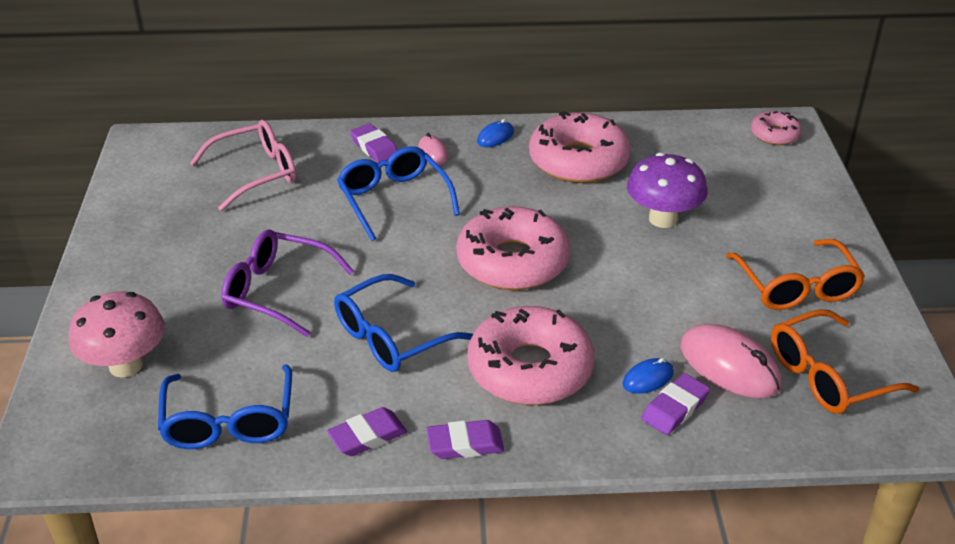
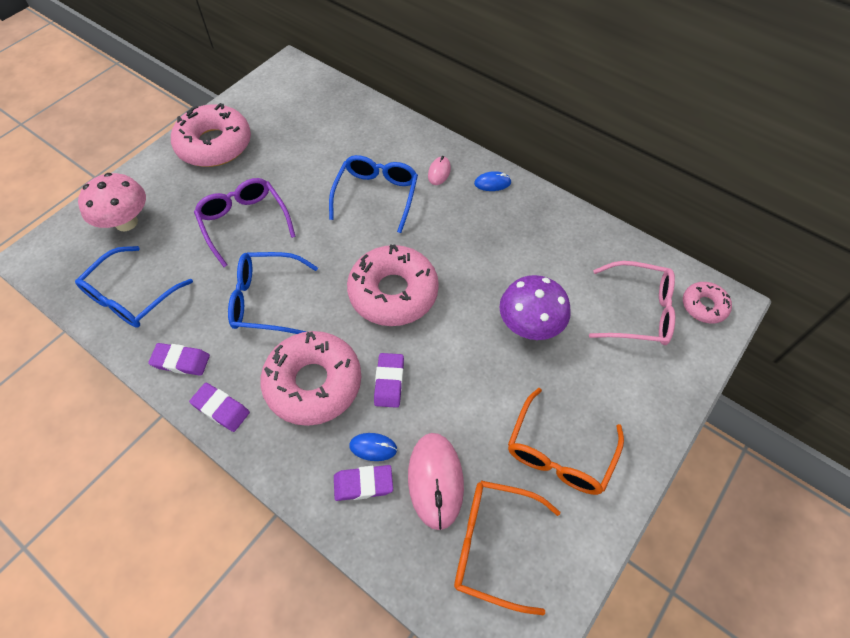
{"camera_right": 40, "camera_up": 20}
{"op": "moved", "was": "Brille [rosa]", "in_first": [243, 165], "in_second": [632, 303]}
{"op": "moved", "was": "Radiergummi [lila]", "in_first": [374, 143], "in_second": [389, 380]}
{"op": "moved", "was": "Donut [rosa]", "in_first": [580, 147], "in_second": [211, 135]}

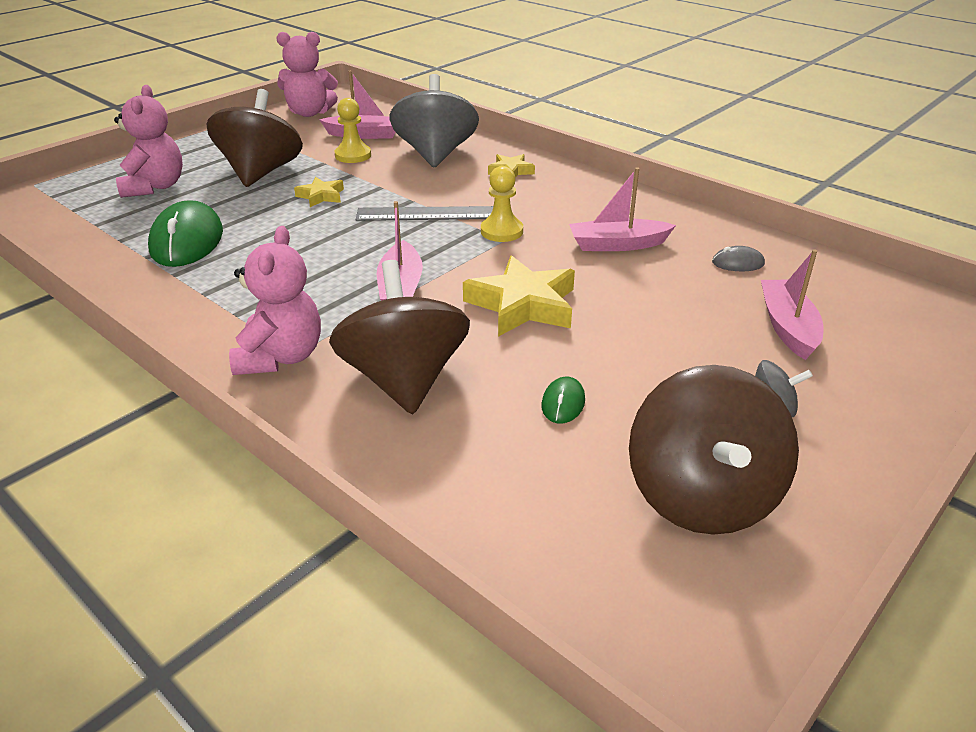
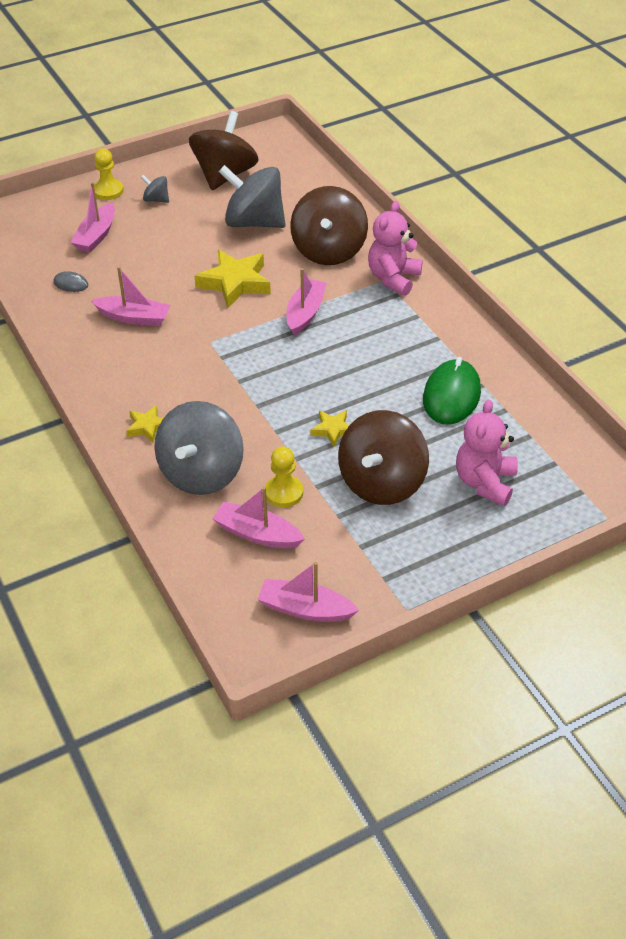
{"camera_right": -160, "camera_up": 10}
{"op": "removed", "was": "Lineal [grau]", "in_first": [424, 213]}
{"op": "moved", "was": "Bauer [gelb]", "in_first": [502, 204], "in_second": [108, 174]}
{"op": "replaced", "was": "Teddybär [rosa]", "now": "Boot [rosa]", "in_first": [307, 74], "in_second": [308, 592]}
{"op": "replaced", "was": "Computermaus [grün]", "now": "Kreisel [grau]", "in_first": [563, 400], "in_second": [252, 196]}

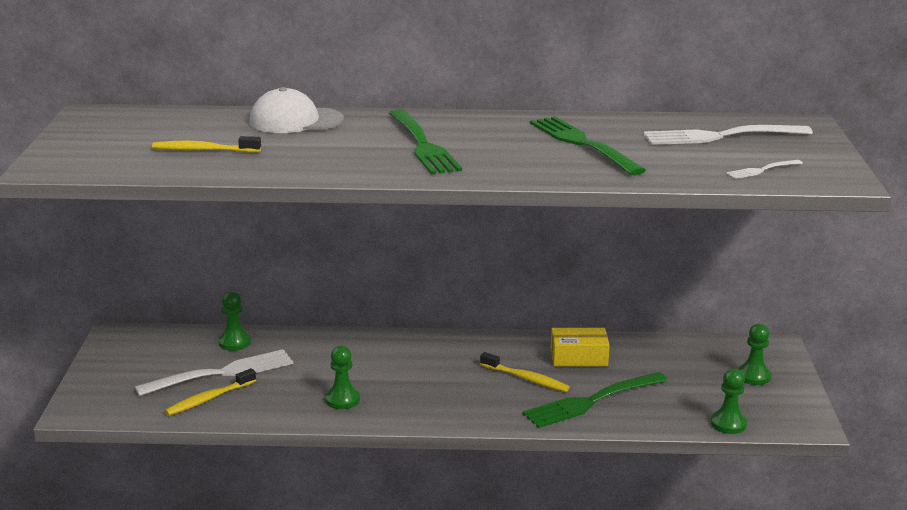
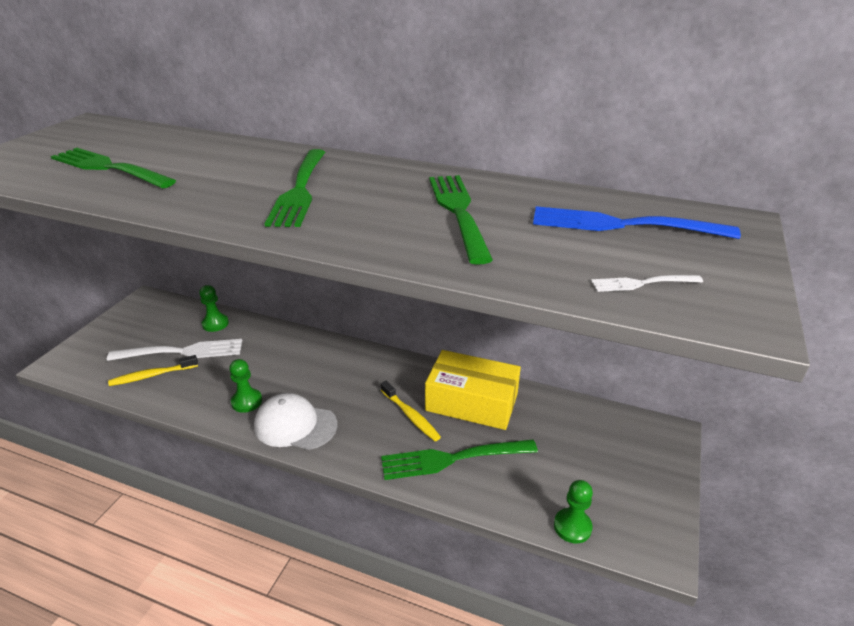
{"camera_right": 20, "camera_up": 10}
{"op": "removed", "was": "Bauer [grün]", "in_first": [754, 354]}
{"op": "moved", "was": "Kappe [weiß]", "in_first": [297, 110], "in_second": [295, 421]}
{"op": "replaced", "was": "Zahnbürste [gelb]", "now": "Gabel [grün]", "in_first": [206, 144], "in_second": [113, 168]}
{"op": "recoloured", "was": "Gabel [weiß]", "now": "Gabel [blau]", "in_first": [728, 135], "in_second": [637, 222]}
{"op": "resized", "was": "Schachtel [gelb]", "in_first": [580, 347], "in_second": [473, 390], "ratio": 1.63}

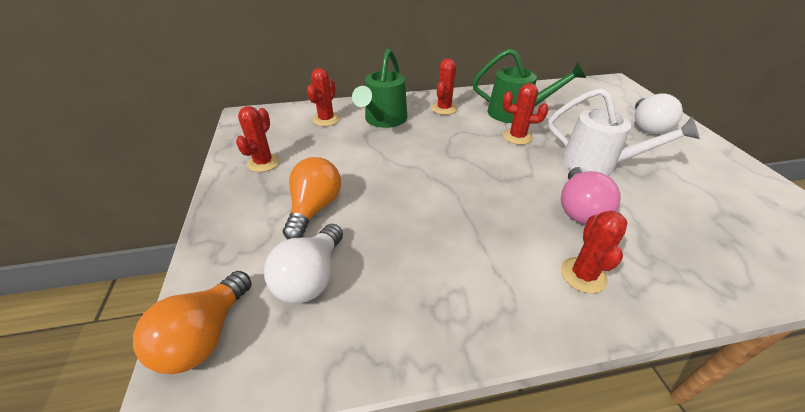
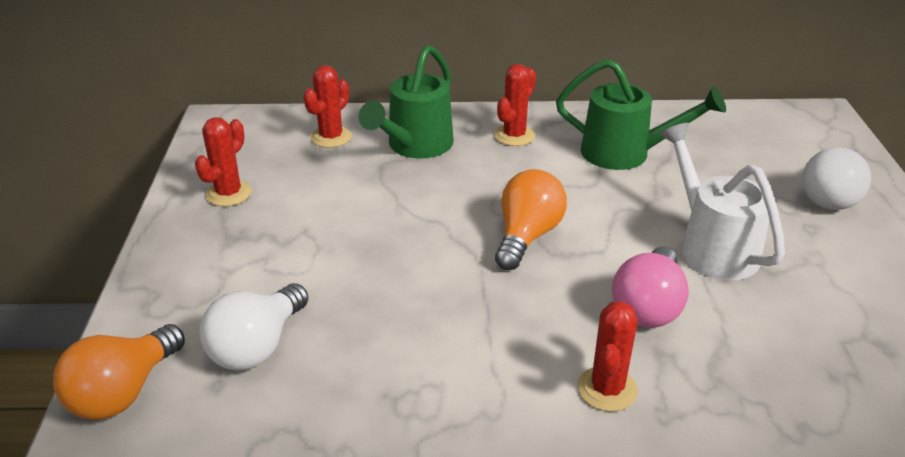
{"camera_right": 10, "camera_up": -5}
{"op": "removed", "was": "Kaktus [rot]", "in_first": [525, 114]}
{"op": "moved", "was": "Glühbirne [orange]", "in_first": [312, 198], "in_second": [531, 219]}
{"op": "turned", "was": "Gießkanne [weiß]", "in_first": [624, 132], "in_second": [722, 201], "clockwise": -150}

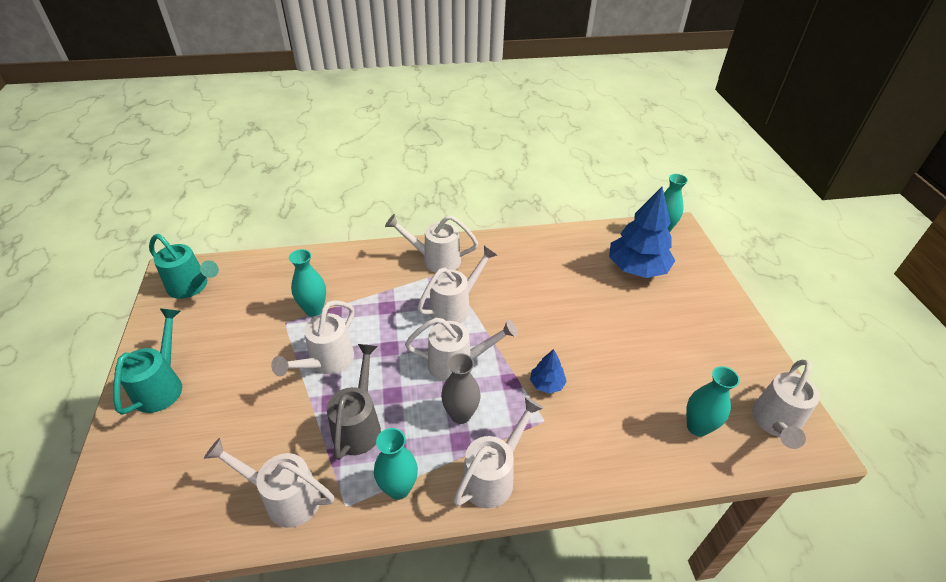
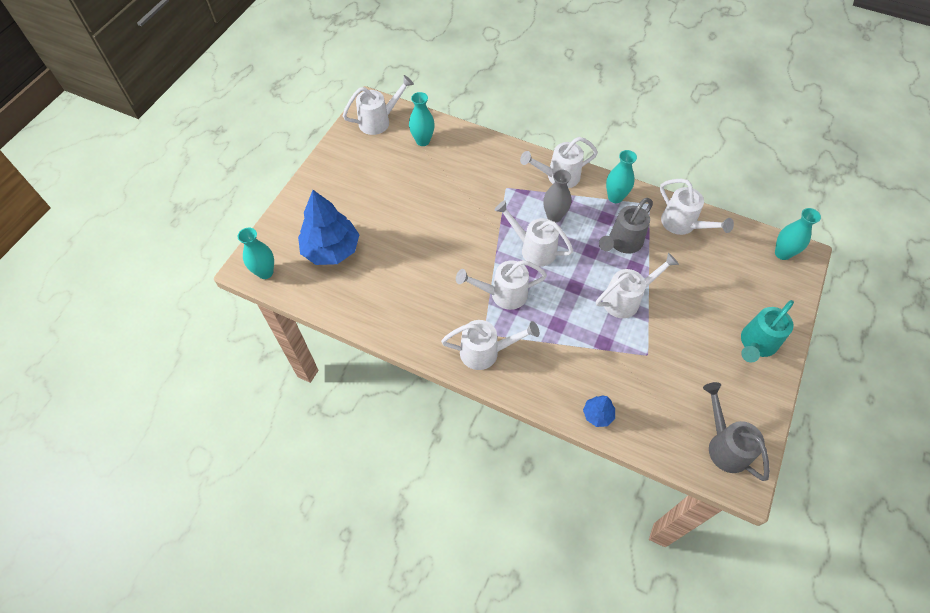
{"camera_right": -145, "camera_up": 15}
{"op": "moved", "was": "Vase [türkis]", "in_first": [307, 283], "in_second": [798, 234]}
{"op": "moved", "was": "Baum [blau]", "in_first": [548, 371], "in_second": [599, 411]}
{"op": "recoloured", "was": "Gießkanne [türkis]", "now": "Gießkanne [grau]", "in_first": [184, 266], "in_second": [736, 431]}
{"op": "turned", "was": "Gießkanne [weiß]", "in_first": [431, 243], "in_second": [490, 345], "clockwise": -45}

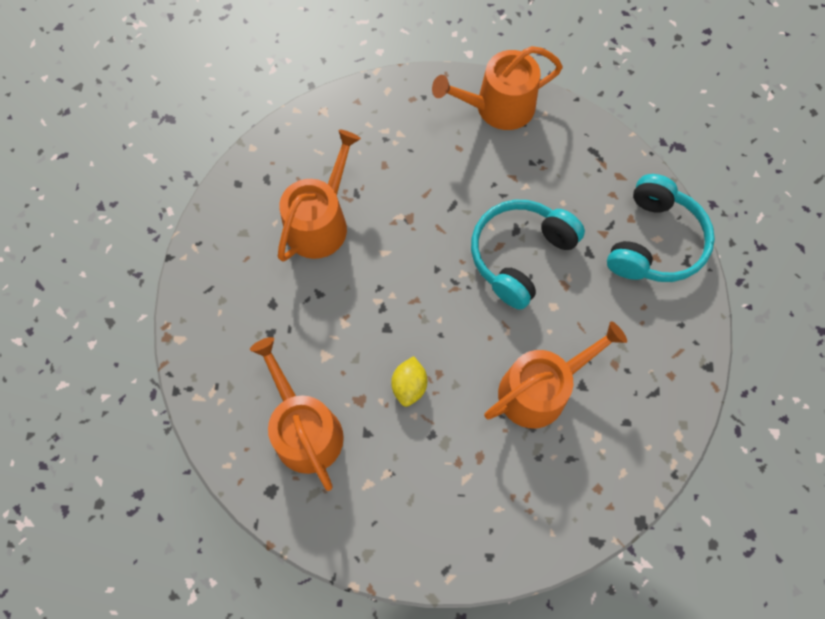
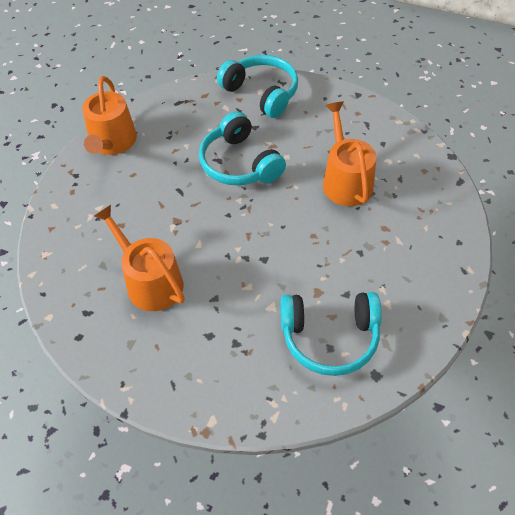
{"camera_right": -70, "camera_up": -15}
{"op": "removed", "was": "Zitrone [gelb]", "in_first": [409, 381]}
{"op": "replaced", "was": "Gießkanne [orange]", "now": "Kopfhörer [türkis]", "in_first": [297, 414], "in_second": [331, 334]}

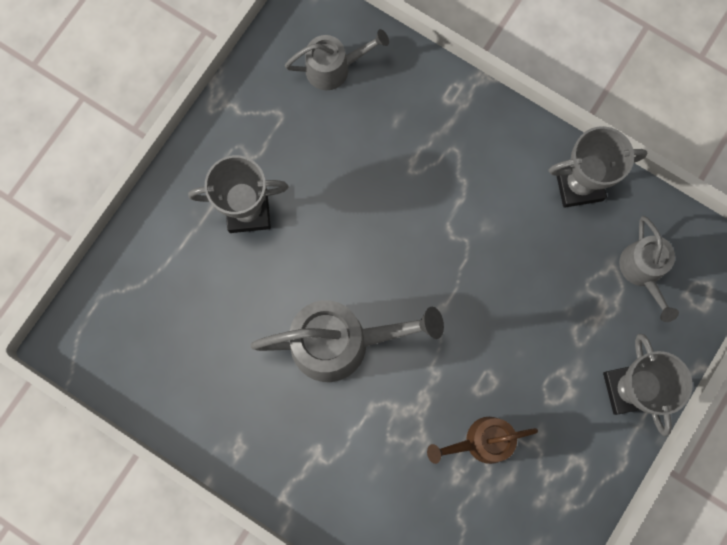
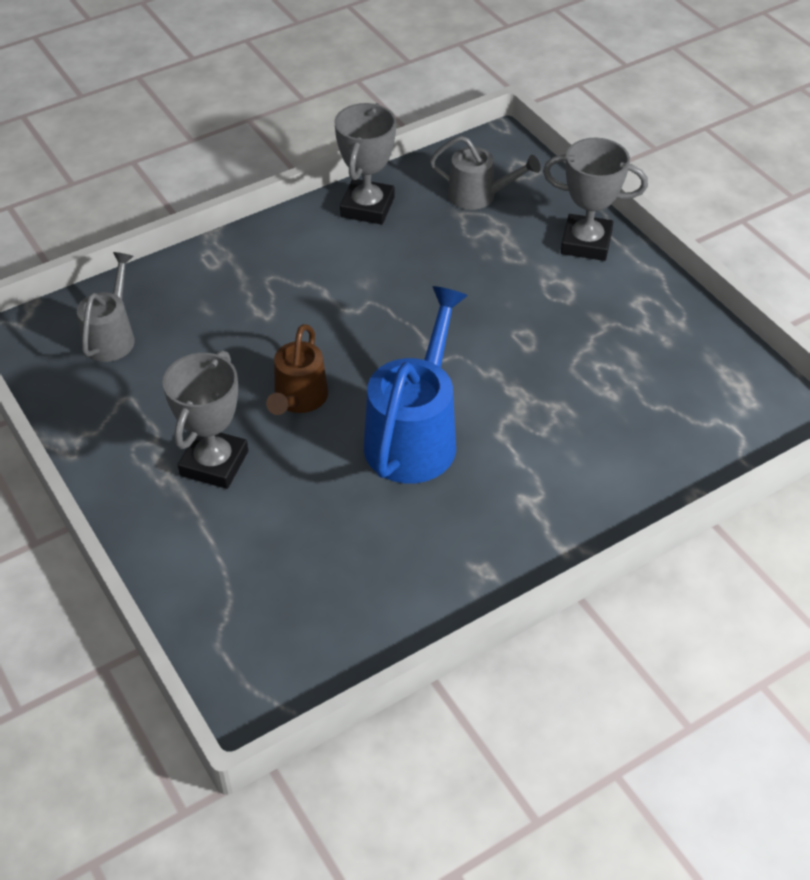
{"camera_right": -65, "camera_up": -30}
{"op": "moved", "was": "Gießkanne [braun]", "in_first": [482, 440], "in_second": [297, 369]}
{"op": "recoloured", "was": "Gießkanne [grau]", "now": "Gießkanne [blau]", "in_first": [347, 341], "in_second": [416, 384]}

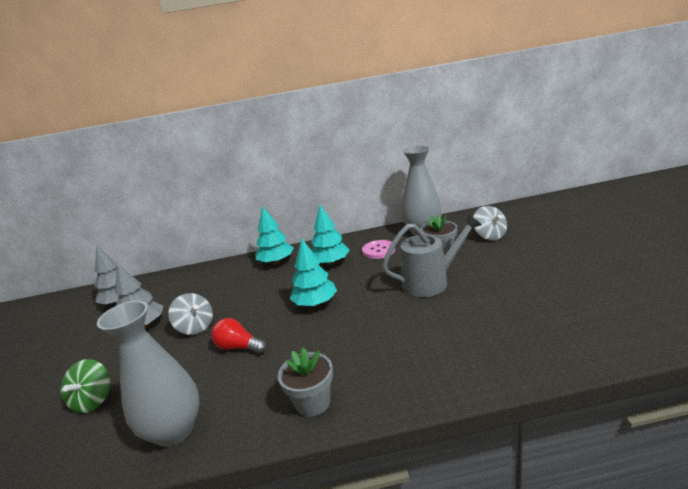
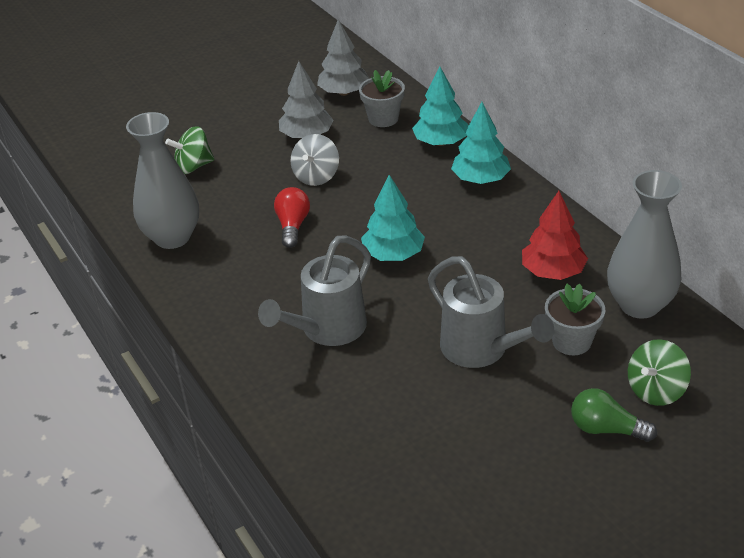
{"camera_right": 65, "camera_up": 15}
{"op": "added", "now": "Gießkanne [grau]", "in_second": [314, 290]}
{"op": "added", "now": "Glühbirne [grün]", "in_second": [614, 415]}
{"op": "moved", "was": "Blumentopf [grau]", "in_first": [305, 382], "in_second": [382, 98]}
{"op": "moved", "was": "Baum [türkis]", "in_first": [330, 235], "in_second": [440, 106]}
{"op": "replaced", "was": "Knopf [rosa]", "now": "Baum [rot]", "in_first": [378, 249], "in_second": [555, 235]}
{"op": "recoloured", "was": "Kreisel [grau]", "now": "Kreisel [grün]", "in_first": [490, 223], "in_second": [659, 372]}

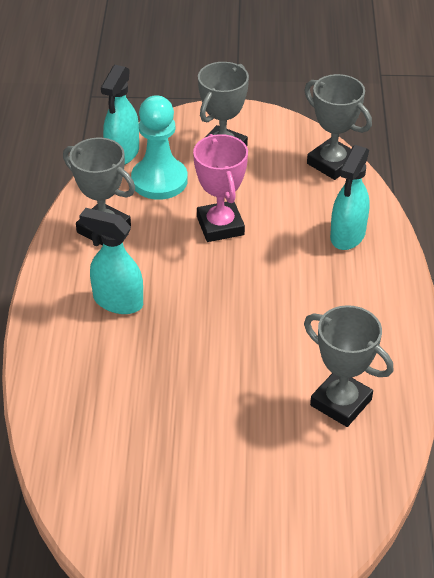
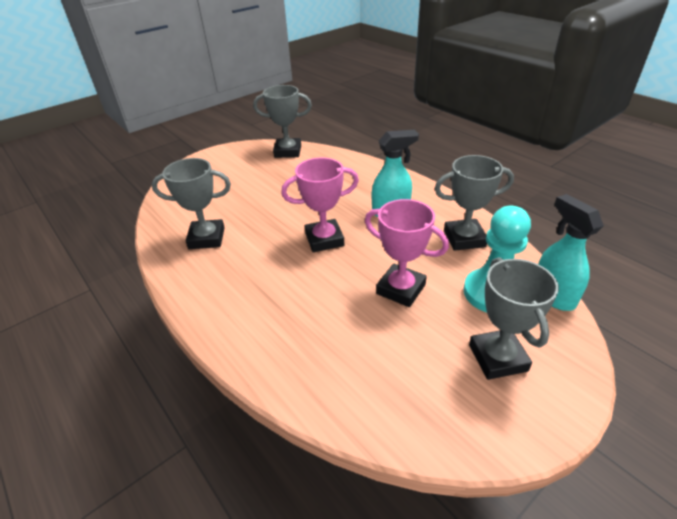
{"camera_right": 140, "camera_up": -5}
{"op": "removed", "was": "Sprühflasche [türkis]", "in_first": [350, 197]}
{"op": "added", "now": "Pokal [rosa]", "in_second": [320, 205]}
{"op": "moved", "was": "Pokal [grau]", "in_first": [338, 127], "in_second": [282, 121]}

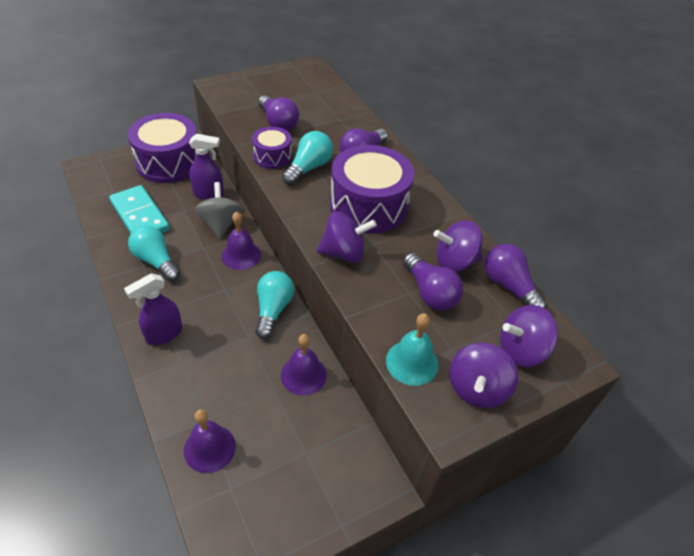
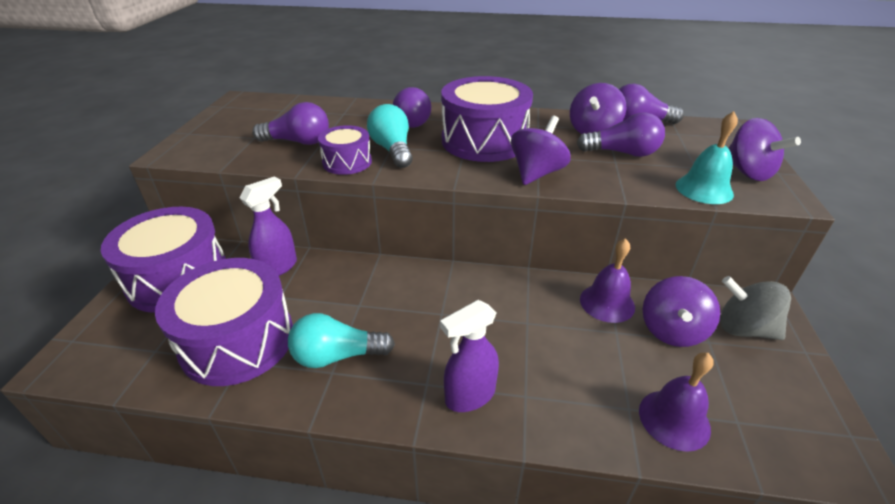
{"camera_right": -50, "camera_up": -10}
{"op": "removed", "was": "Glocke [lila]", "in_first": [241, 240]}
{"op": "removed", "was": "Glühbirne [türkis]", "in_first": [274, 305]}
{"op": "moved", "was": "Kreisel [grau]", "in_first": [218, 210], "in_second": [755, 308]}
{"op": "moved", "was": "Kreisel [lila]", "in_first": [529, 336], "in_second": [681, 311]}
{"op": "replaced", "was": "Dominostein [türkis]", "now": "Trommel [lila]", "in_first": [139, 209], "in_second": [224, 322]}
{"op": "turned", "was": "Sprühflasche [lila]", "in_first": [153, 309], "in_second": [469, 356], "clockwise": 60}

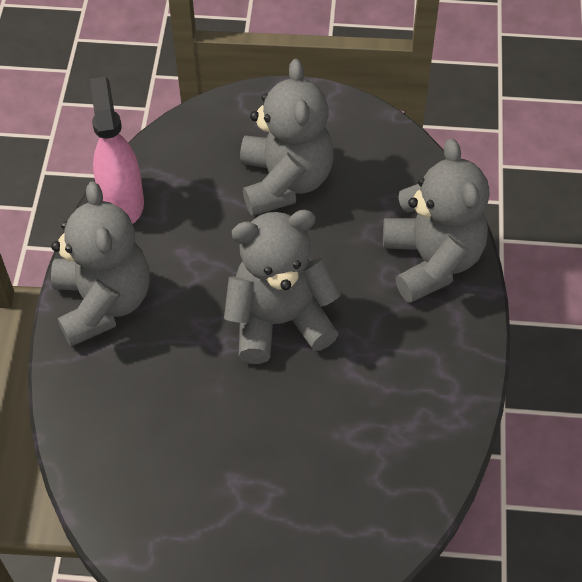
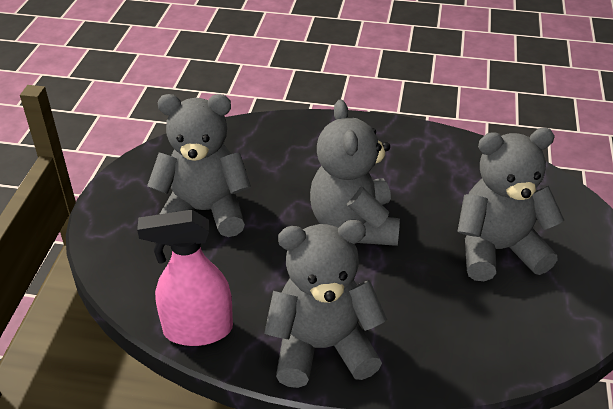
{"camera_right": -85, "camera_up": -15}
{"op": "moved", "was": "Teddybär [grau]", "in_first": [436, 220], "in_second": [510, 204]}

